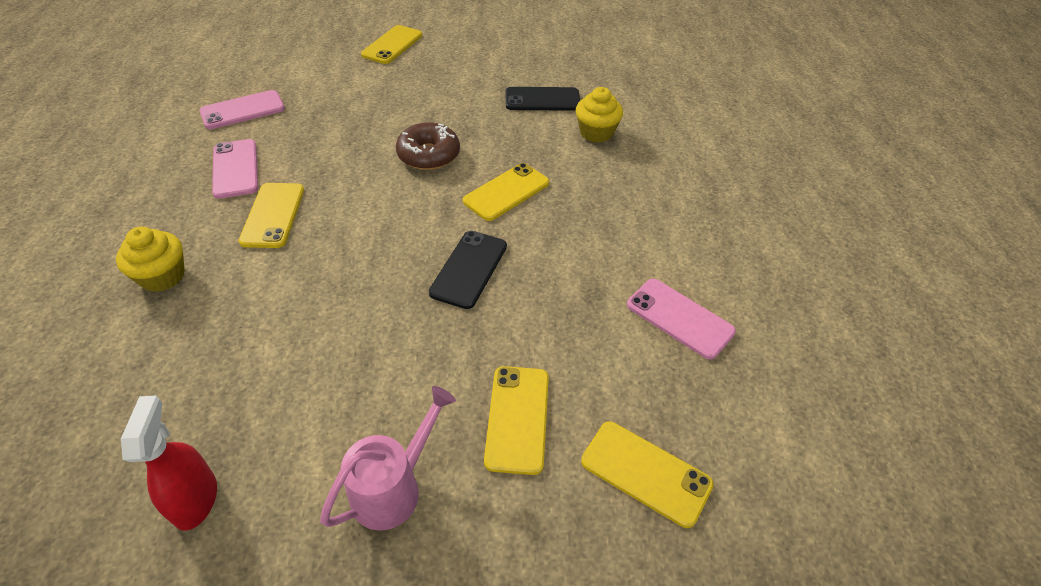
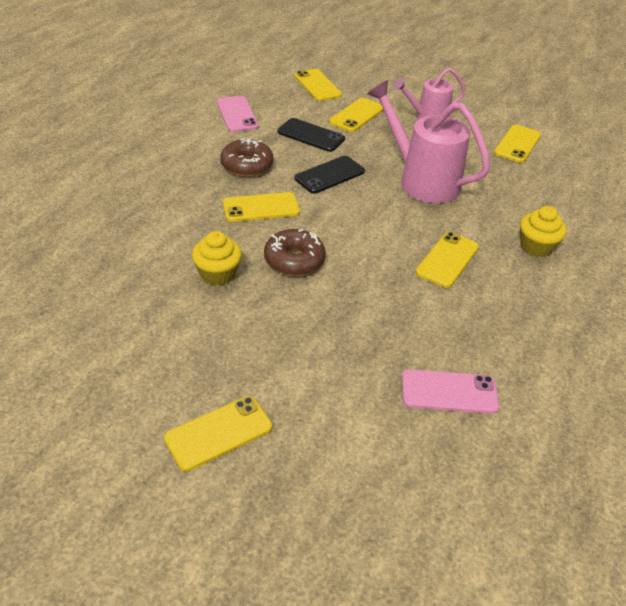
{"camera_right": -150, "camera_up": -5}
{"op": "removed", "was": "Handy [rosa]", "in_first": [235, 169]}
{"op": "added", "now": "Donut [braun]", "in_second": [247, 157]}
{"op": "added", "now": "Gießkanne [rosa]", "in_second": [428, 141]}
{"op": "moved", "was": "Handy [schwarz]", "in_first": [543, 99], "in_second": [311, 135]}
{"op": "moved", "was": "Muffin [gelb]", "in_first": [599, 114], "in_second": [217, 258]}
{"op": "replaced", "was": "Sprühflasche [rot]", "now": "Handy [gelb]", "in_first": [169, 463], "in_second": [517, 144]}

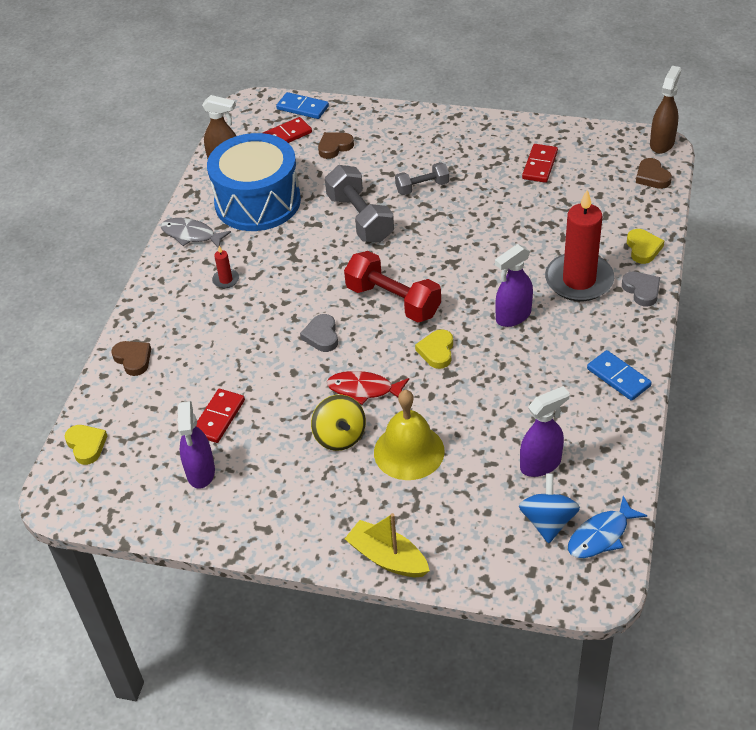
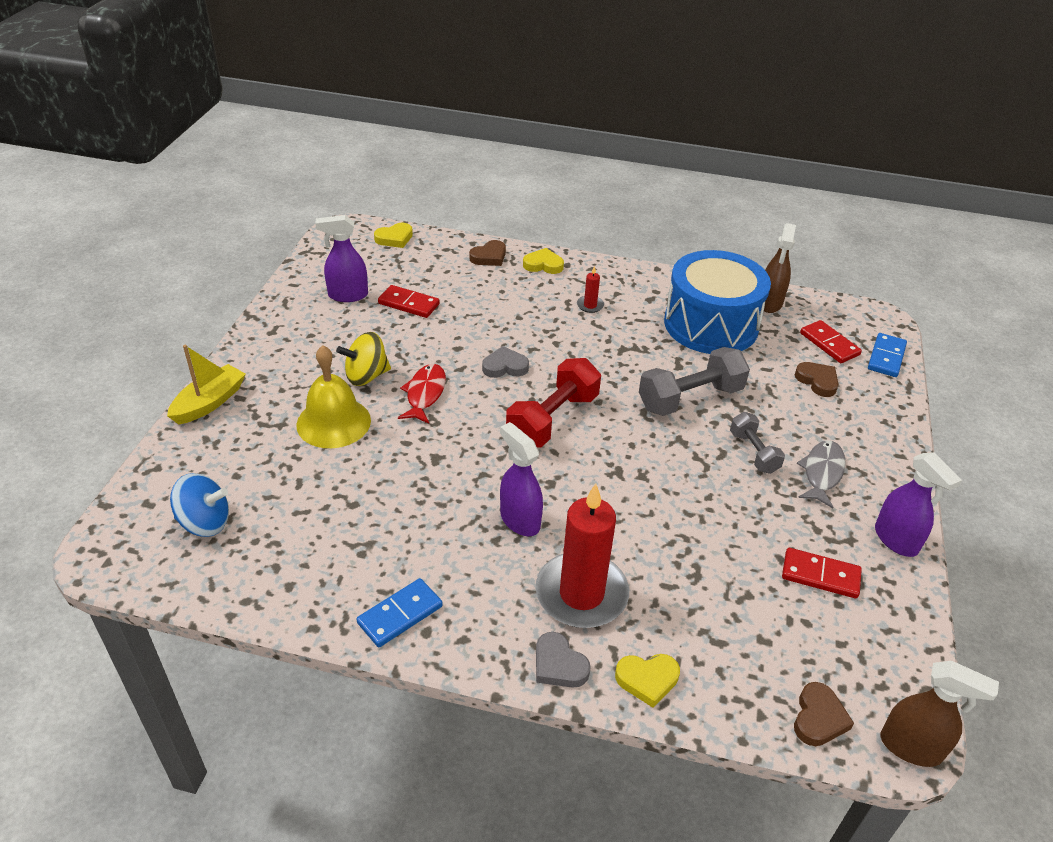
{"camera_right": 85, "camera_up": -5}
{"op": "removed", "was": "Fisch [blau]", "in_first": [607, 527]}
{"op": "moved", "was": "Fisch [grau]", "in_first": [196, 233], "in_second": [821, 474]}
{"op": "moved", "was": "Herz [gelb]", "in_first": [434, 349], "in_second": [543, 261]}
{"op": "moved", "was": "Sprühflasche [lila]", "in_first": [545, 431], "in_second": [918, 504]}
{"op": "turned", "was": "Herz [grau]", "in_first": [641, 289], "in_second": [563, 660], "clockwise": 75}
{"op": "turned", "was": "Herz [braun]", "in_first": [654, 173], "in_second": [824, 714], "clockwise": 135}

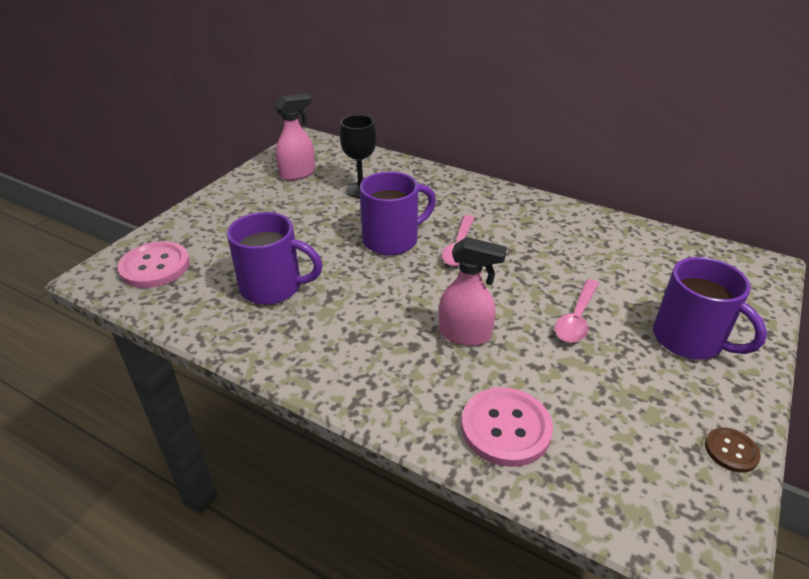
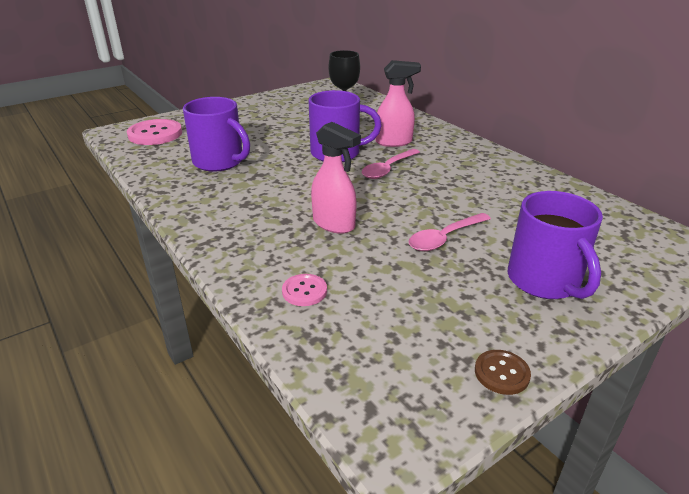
{"camera_right": 25, "camera_up": -5}
{"op": "moved", "was": "Sprühflasche [rosa]", "in_first": [295, 137], "in_second": [398, 103]}
{"op": "resized", "was": "Knopf [rosa]", "in_first": [507, 427], "in_second": [304, 290], "ratio": 0.53}

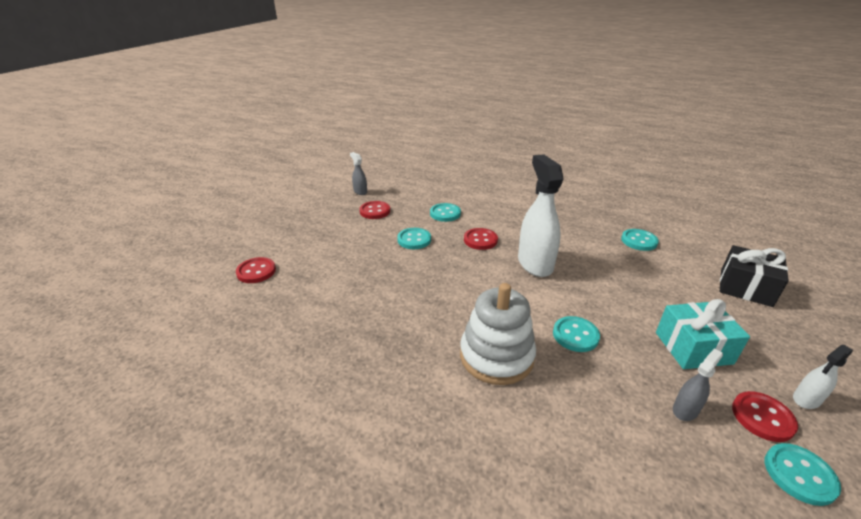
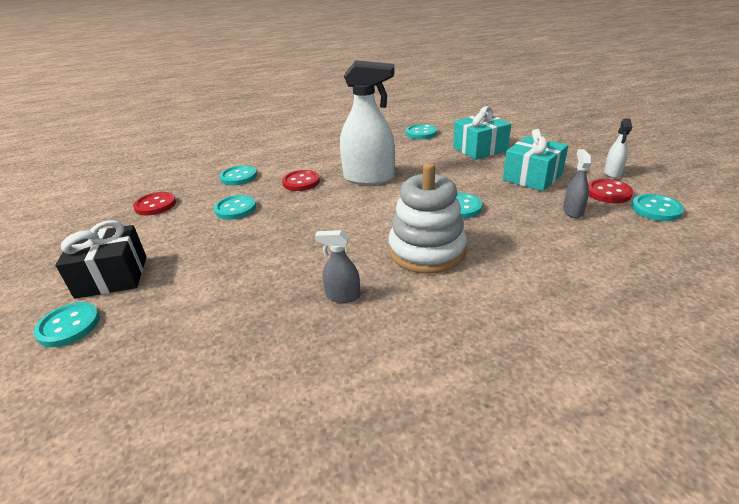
{"camera_right": -40, "camera_up": 0}
{"op": "added", "now": "Geschenk [türkis]", "in_second": [482, 133]}
{"op": "moved", "was": "Sprühflasche [grau]", "in_first": [358, 173], "in_second": [337, 266]}
{"op": "moved", "was": "Geschenk [schwarz]", "in_first": [754, 276], "in_second": [101, 259]}
{"op": "recoloured", "was": "Knopf [rot]", "now": "Knopf [türkis]", "in_first": [256, 270], "in_second": [67, 324]}
{"op": "turned", "was": "Sprühflasche [weiß]", "in_first": [541, 215], "in_second": [367, 122], "clockwise": 150}

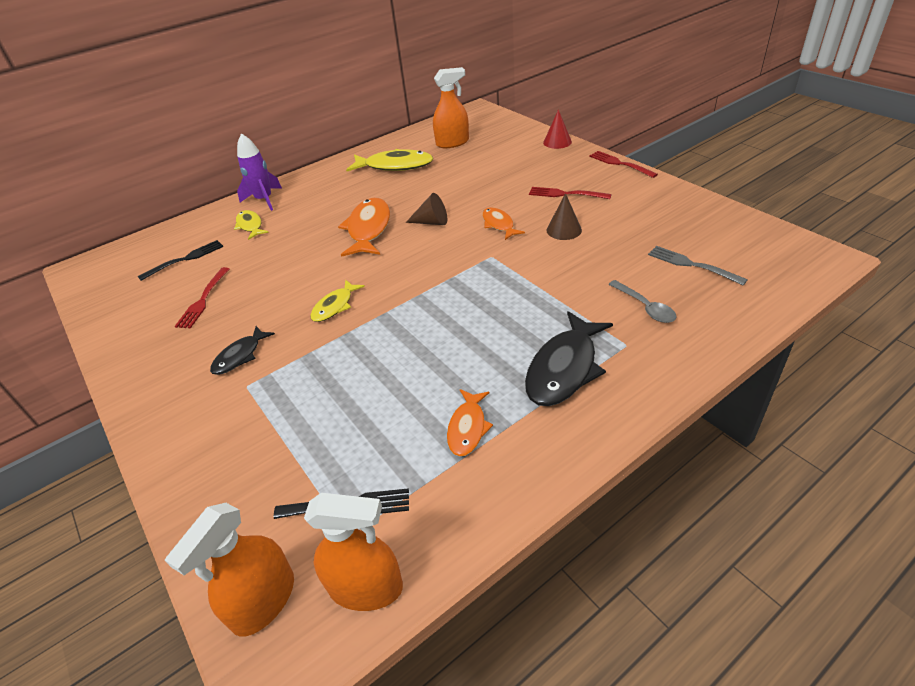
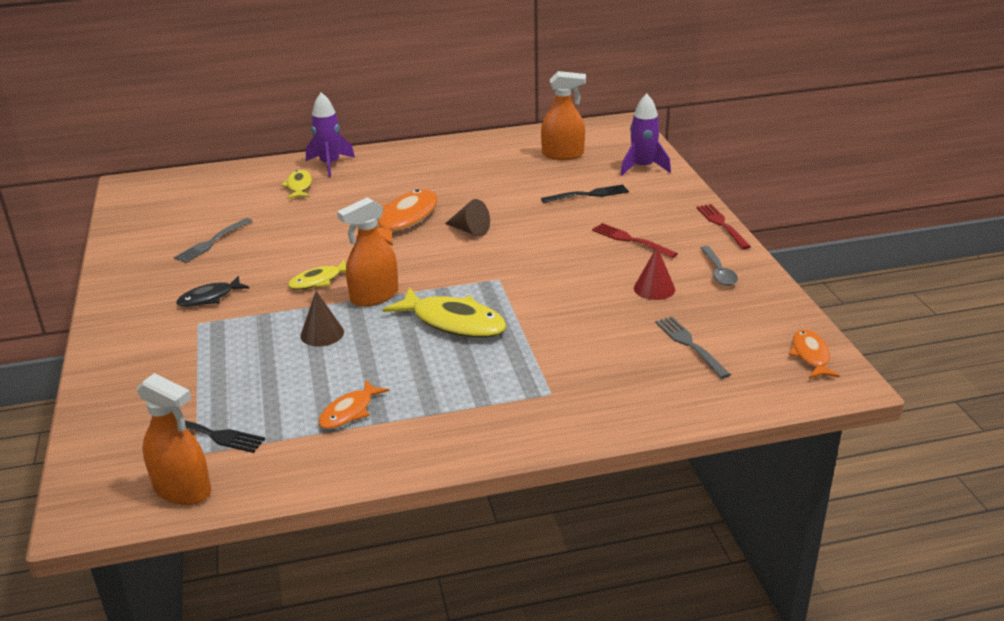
{"camera_right": 20, "camera_up": -10}
{"op": "removed", "was": "Fisch [schwarz]", "in_first": [569, 358]}
{"op": "added", "now": "Rakete [lila]", "in_second": [646, 135]}
{"op": "moved", "was": "Gabel [schwarz]", "in_first": [180, 260], "in_second": [585, 193]}
{"op": "moved", "was": "Sprühflasche [orange]", "in_first": [229, 570], "in_second": [367, 252]}
{"op": "moved", "was": "Fisch [gelb]", "in_first": [389, 160], "in_second": [445, 312]}
{"op": "moved", "was": "Fisch [orange]", "in_first": [503, 223], "in_second": [814, 354]}
{"op": "moved", "was": "Kegel [rot]", "in_first": [557, 129], "in_second": [654, 273]}
{"op": "moved", "was": "Kegel [braun]", "in_first": [564, 216], "in_second": [322, 319]}
{"op": "moved", "was": "Löffel [grau]", "in_first": [642, 301], "in_second": [719, 266]}
{"op": "recoloured", "was": "Gabel [rot]", "now": "Gabel [grau]", "in_first": [202, 297], "in_second": [213, 240]}

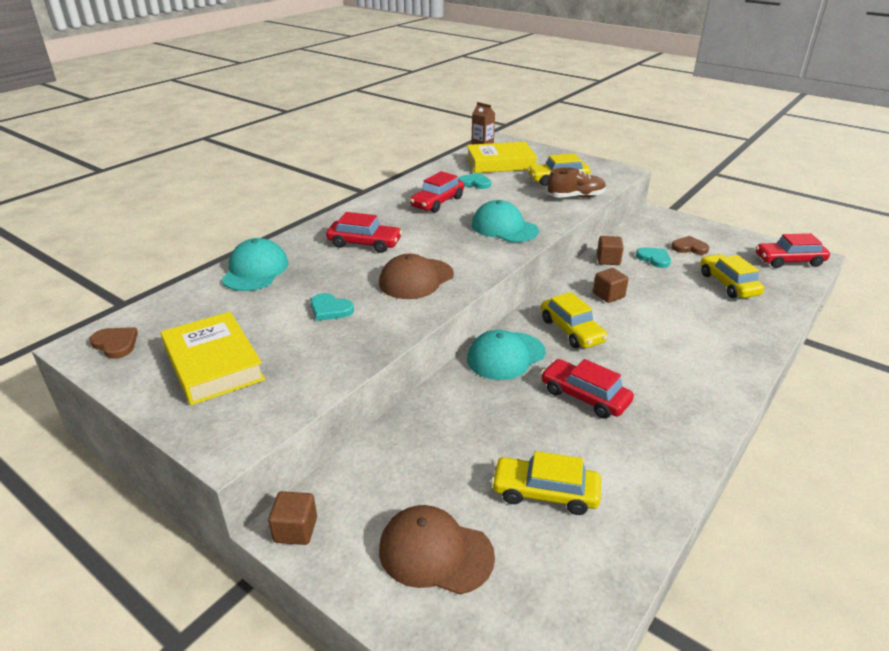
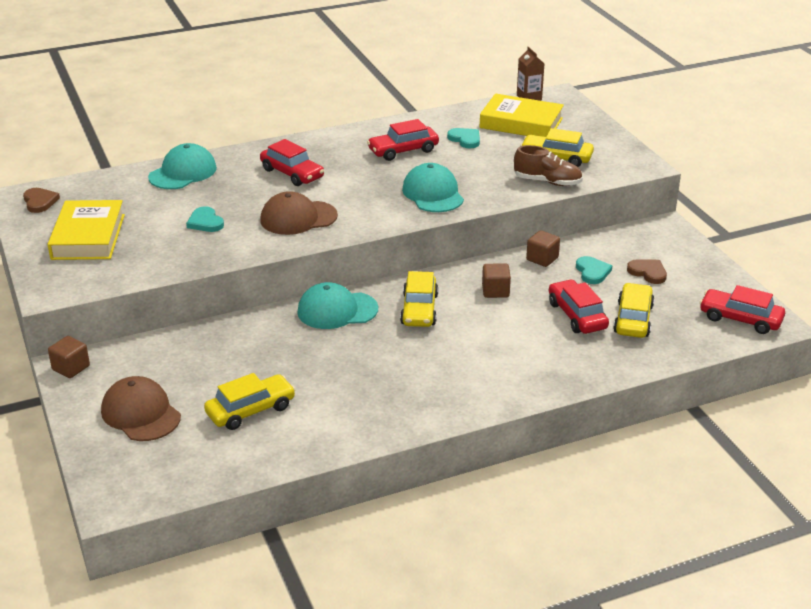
{"camera_right": 30, "camera_up": 0}
{"op": "moved", "was": "Auto [rot]", "in_first": [587, 389], "in_second": [579, 306]}
{"op": "turned", "was": "Auto [gelb]", "in_first": [546, 483], "in_second": [250, 401], "clockwise": 105}

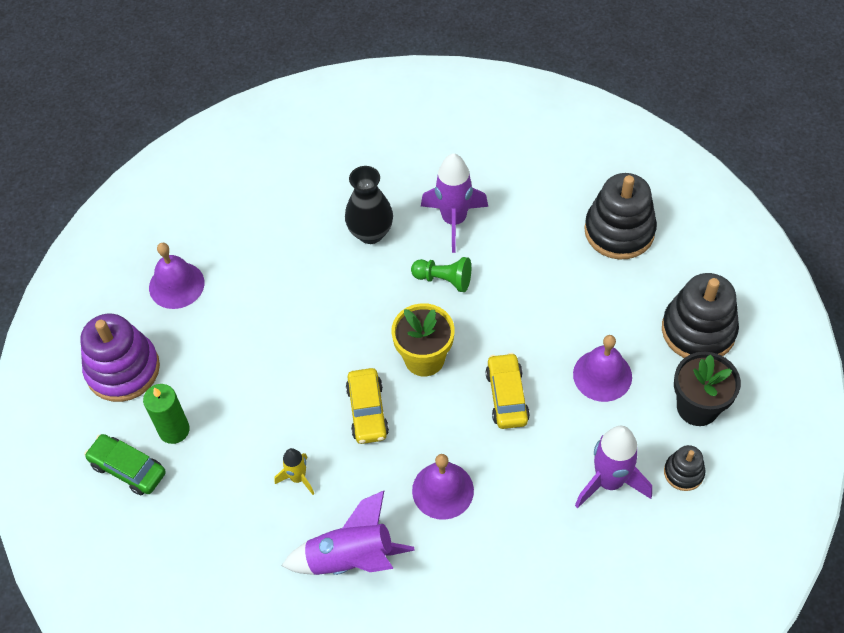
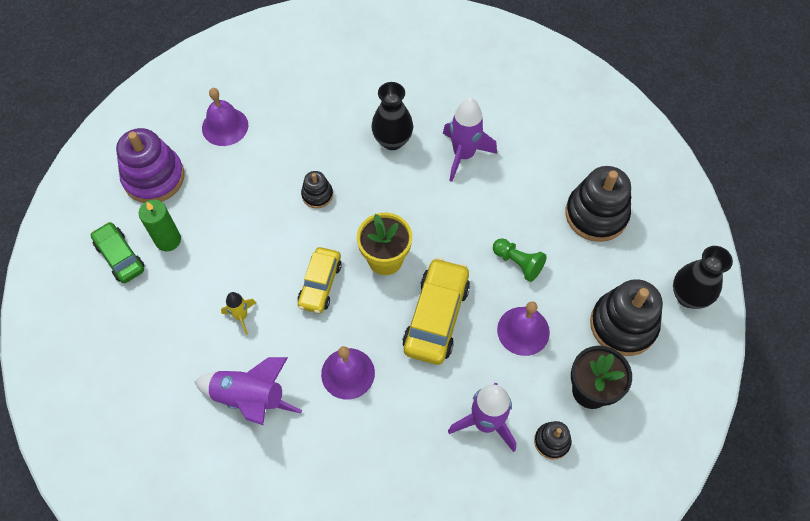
{"camera_right": 20, "camera_up": 5}
{"op": "added", "now": "Stapelspielzeug [schwarz]", "in_second": [317, 189]}
{"op": "added", "now": "Vase [schwarz]", "in_second": [703, 277]}
{"op": "moved", "was": "Bauer [grün]", "in_first": [441, 274], "in_second": [520, 260]}
{"op": "resized", "was": "Auto [gelb]", "in_first": [508, 391], "in_second": [436, 311], "ratio": 1.53}

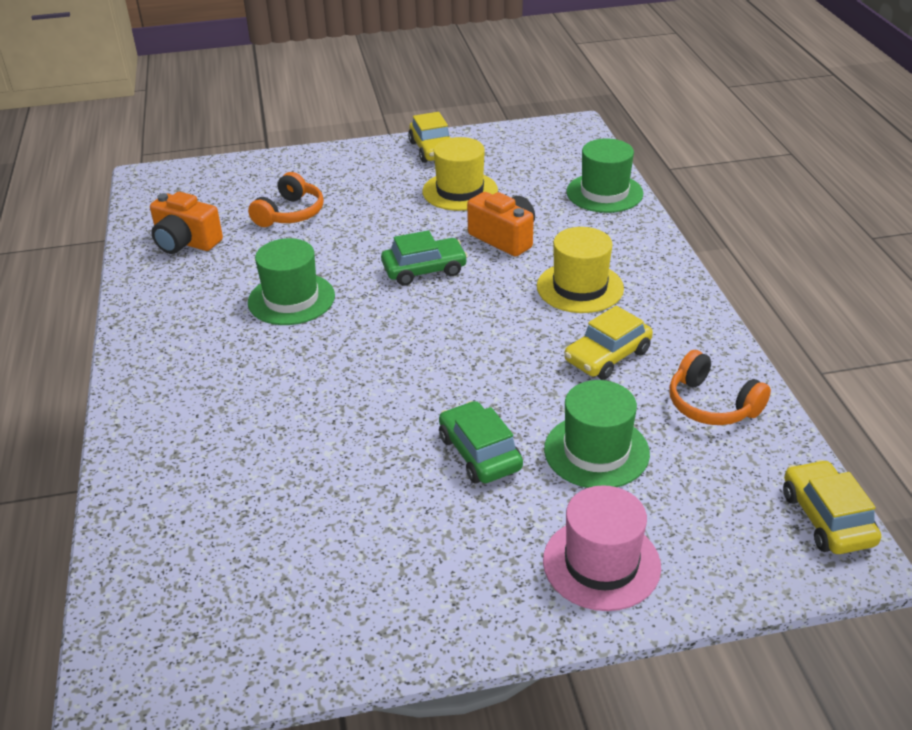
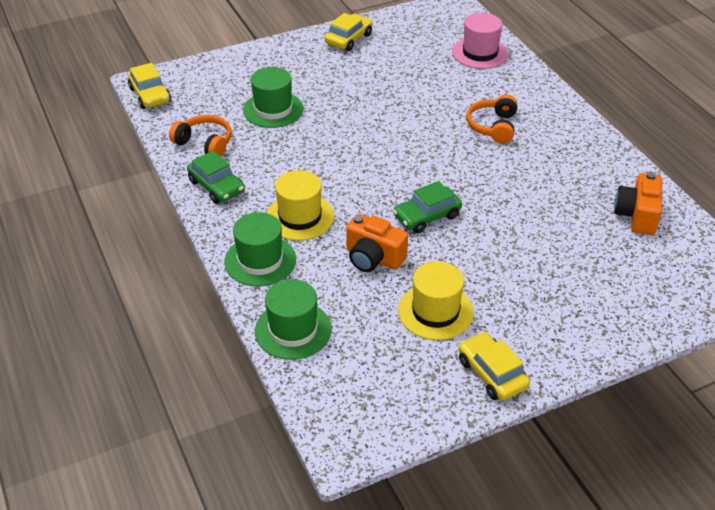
{"camera_right": 165, "camera_up": 5}
{"op": "moved", "was": "Kopfhörer [orange]", "in_first": [286, 199], "in_second": [492, 119]}
{"op": "moved", "was": "Hut [grün]", "in_first": [291, 281], "in_second": [260, 249]}
{"op": "moved", "was": "Auto [grün]", "in_first": [481, 442], "in_second": [216, 177]}
{"op": "moved", "was": "Hut [rosa]", "in_first": [602, 548], "in_second": [480, 41]}
{"op": "moved", "was": "Auto [gelb]", "in_first": [608, 343], "in_second": [349, 32]}
{"op": "turned", "was": "Kamera [orange]", "in_first": [186, 223], "in_second": [638, 203], "clockwise": -90}

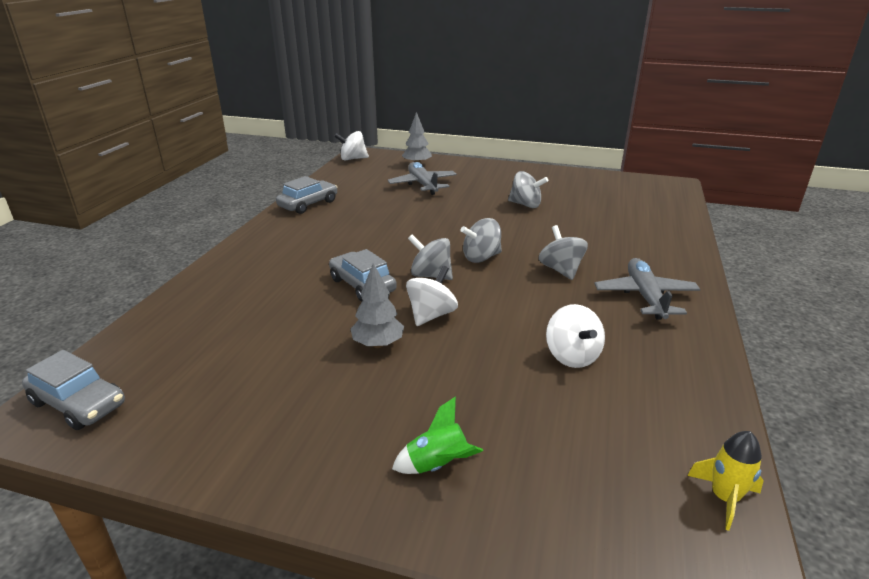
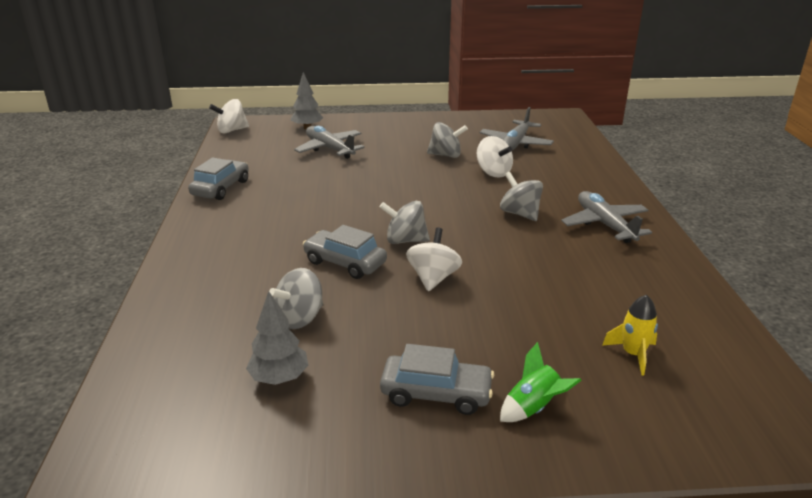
{"camera_right": -20, "camera_up": 0}
{"op": "added", "now": "Flugzeug [grau]", "in_second": [517, 128]}
{"op": "moved", "was": "Auto [grau]", "in_first": [73, 390], "in_second": [437, 379]}
{"op": "moved", "was": "Baum [grau]", "in_first": [377, 305], "in_second": [277, 338]}
{"op": "moved", "was": "Kreisel [grau]", "in_first": [481, 240], "in_second": [296, 298]}
{"op": "moved", "was": "Kreisel [weiß]", "in_first": [575, 336], "in_second": [495, 156]}
{"op": "moved", "was": "Rakete [gelb]", "in_first": [725, 481], "in_second": [630, 335]}

